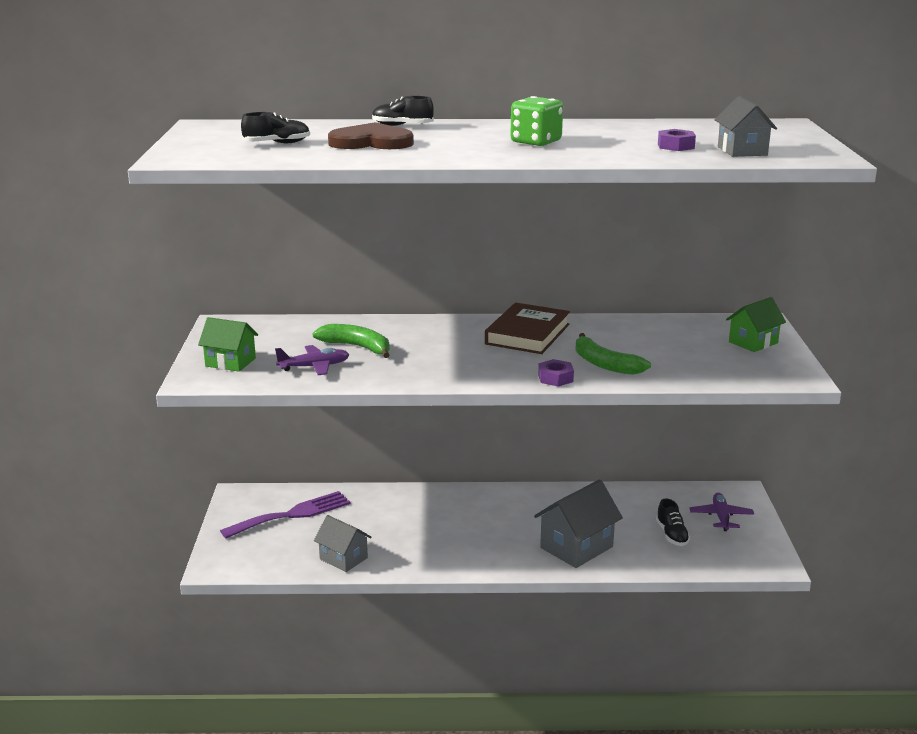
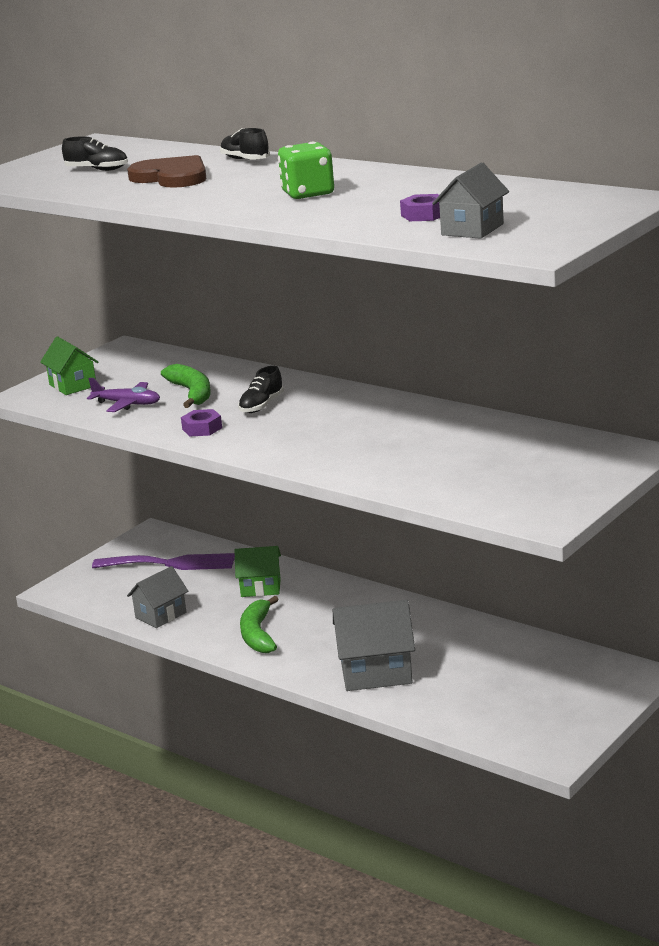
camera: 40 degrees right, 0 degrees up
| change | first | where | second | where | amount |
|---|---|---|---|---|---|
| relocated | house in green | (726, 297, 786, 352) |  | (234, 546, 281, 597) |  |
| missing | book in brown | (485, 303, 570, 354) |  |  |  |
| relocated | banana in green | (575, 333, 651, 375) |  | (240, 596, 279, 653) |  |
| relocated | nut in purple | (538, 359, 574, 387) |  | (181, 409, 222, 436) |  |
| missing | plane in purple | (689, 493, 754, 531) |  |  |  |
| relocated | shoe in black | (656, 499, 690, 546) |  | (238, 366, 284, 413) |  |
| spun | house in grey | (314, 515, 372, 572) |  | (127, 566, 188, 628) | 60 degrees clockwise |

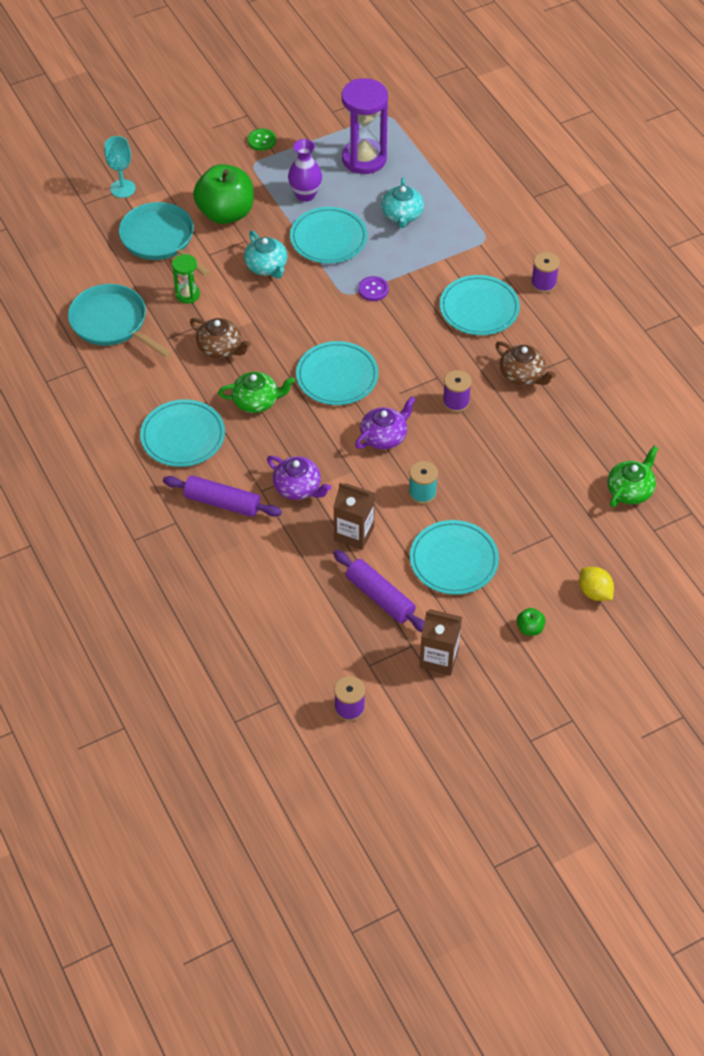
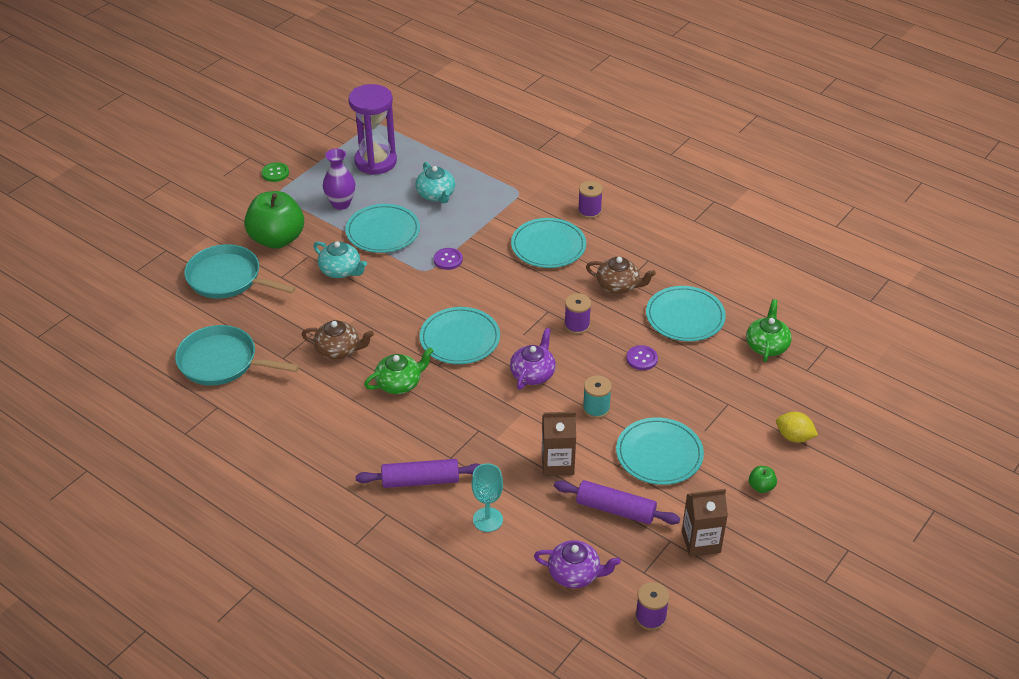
camera: 25 degrees left, 10 degrees down
| change | first | where | second | where | amount |
|---|---|---|---|---|---|
| relocated | goblet in turquoise | (104, 136, 136, 198) |  | (472, 463, 503, 532) |  |
| missing | hourglass in green | (172, 254, 200, 304) |  |  |  |
| relocated | plate in turquoise | (140, 399, 225, 467) |  | (646, 286, 726, 342) |  |
| relocated | teapot in purple | (267, 456, 331, 500) |  | (534, 540, 621, 588) |  |
| appeared |  |  | button in purple | (626, 345, 658, 370) |  |

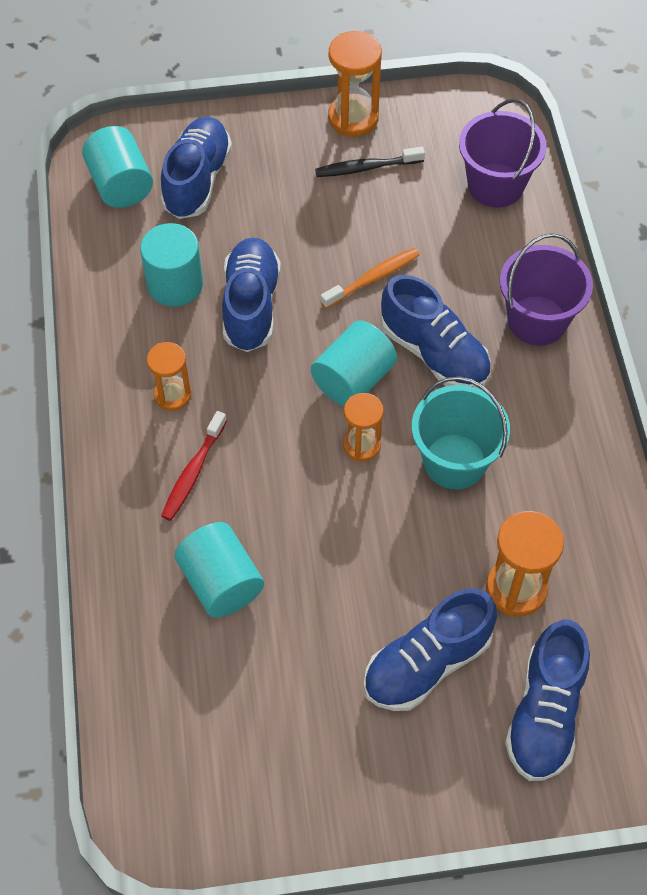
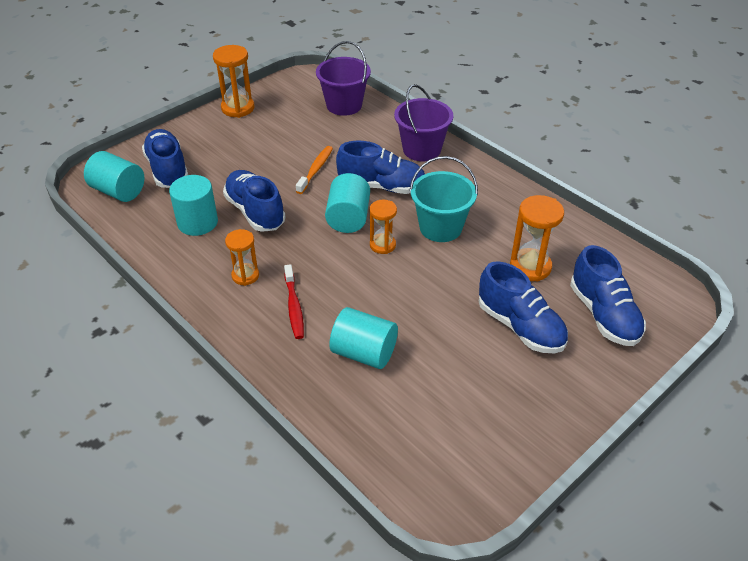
camera: 35 degrees left, 15 degrees down
| change | first | where | second | where | amount |
|---|---|---|---|---|---|
| missing | toothbrush in black | (315, 147, 425, 177) |  |  |  |
| spun | shoe in blue | (364, 588, 497, 711) |  | (479, 261, 568, 353) | 60 degrees counterclockwise |

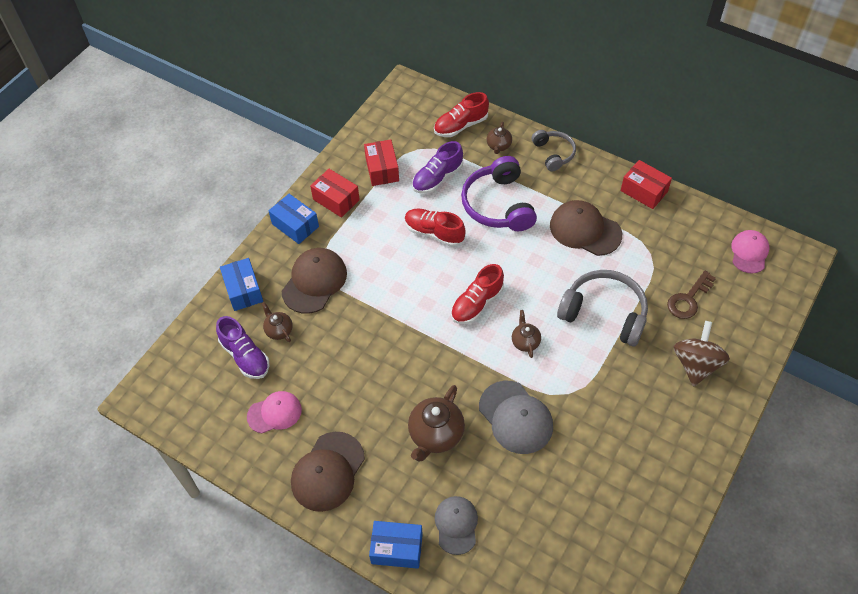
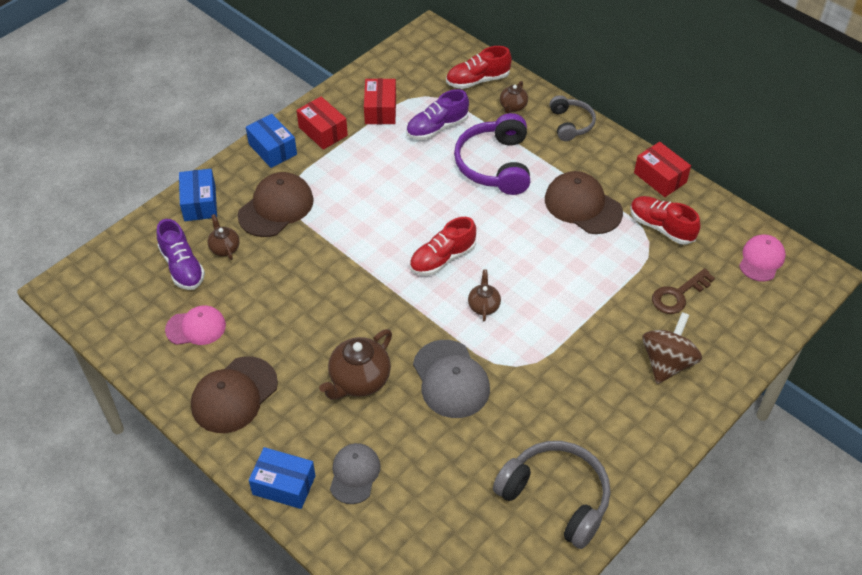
camera: 10 degrees right, 5 degrees down
| change | first | where | second | where | amount |
|---|---|---|---|---|---|
| relocated | shoe in red | (405, 208, 466, 247) |  | (630, 196, 701, 245) |  |
| relocated | headphones in grey | (557, 270, 648, 346) |  | (493, 441, 611, 549) |  |

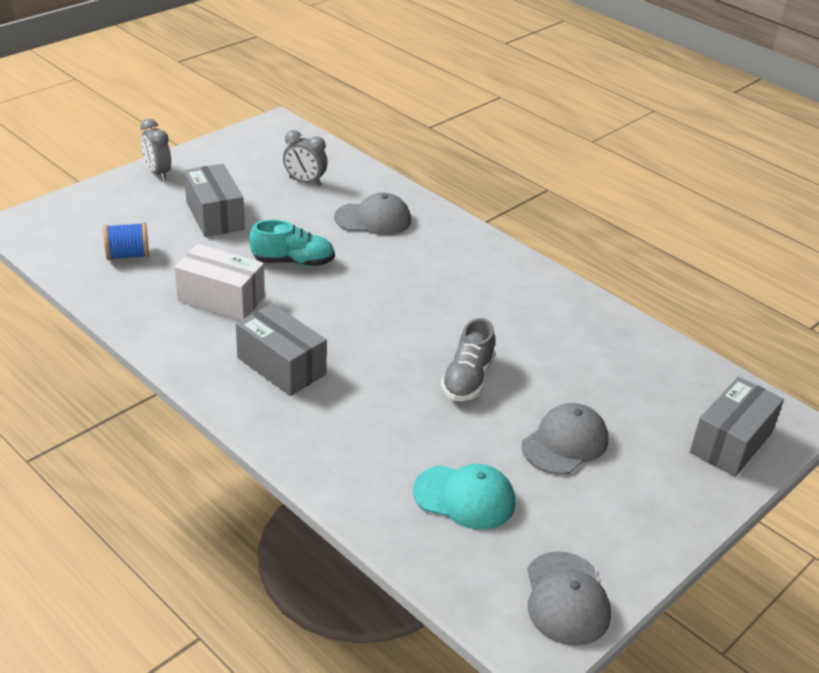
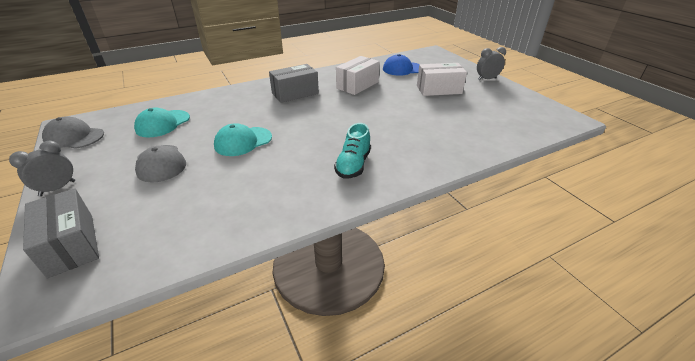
camera: 110 degrees right, 0 degrees up
| change | first | where | second | where | amount |
|---|---|---|---|---|---|
| relocated | clock in grey | (283, 130, 328, 186) |  | (9, 141, 75, 196) |  |
| colour | box in grey | (184, 164, 245, 237) | box in white | (417, 63, 467, 96) |  |
| missing | cap in grey | (334, 192, 411, 235) |  |  |  |
| relocated | shoe in turquoise | (249, 220, 335, 266) |  | (334, 123, 371, 178) |  |
| exchanged | spool in blue | (103, 222, 149, 260) | cap in blue | (383, 54, 419, 76) |  |
| exchanged | shoe in grey | (441, 318, 495, 401) | cap in turquoise | (214, 123, 272, 156) |  |

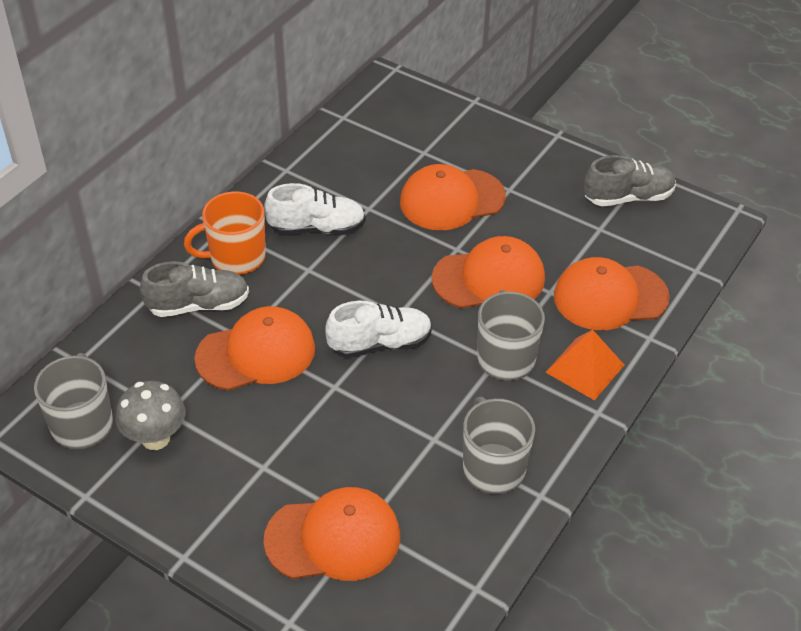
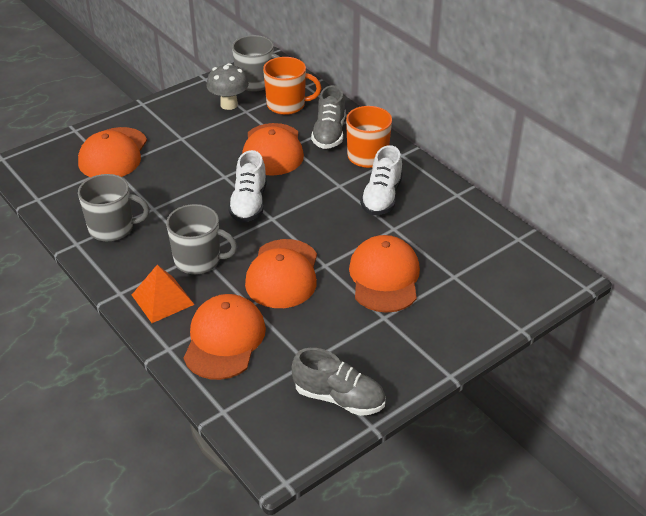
camera: 110 degrees right, 5 degrees down
| change | first | where | second | where | amount |
|---|---|---|---|---|---|
| spun | shoe in grey | (584, 155, 676, 206) |  | (291, 348, 385, 416) | 75 degrees counterclockwise |
| appeared |  |  | mug in orange | (263, 57, 321, 115) |  |

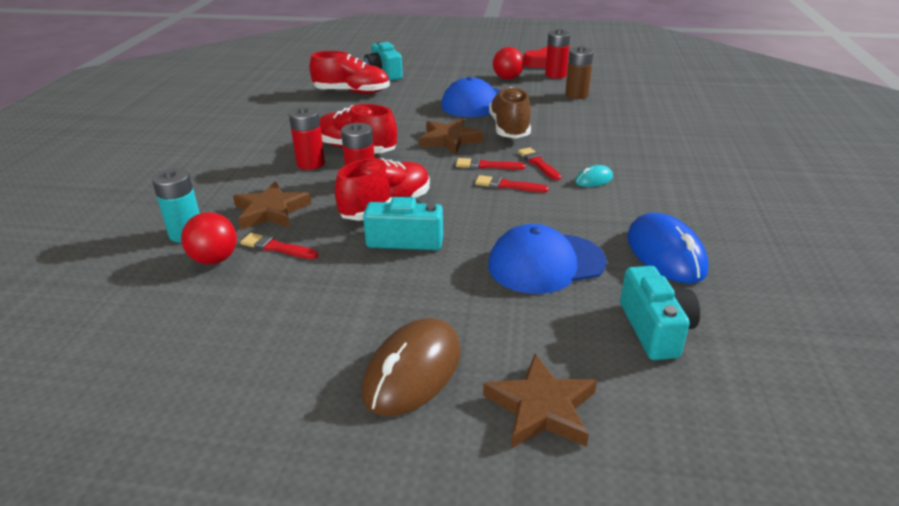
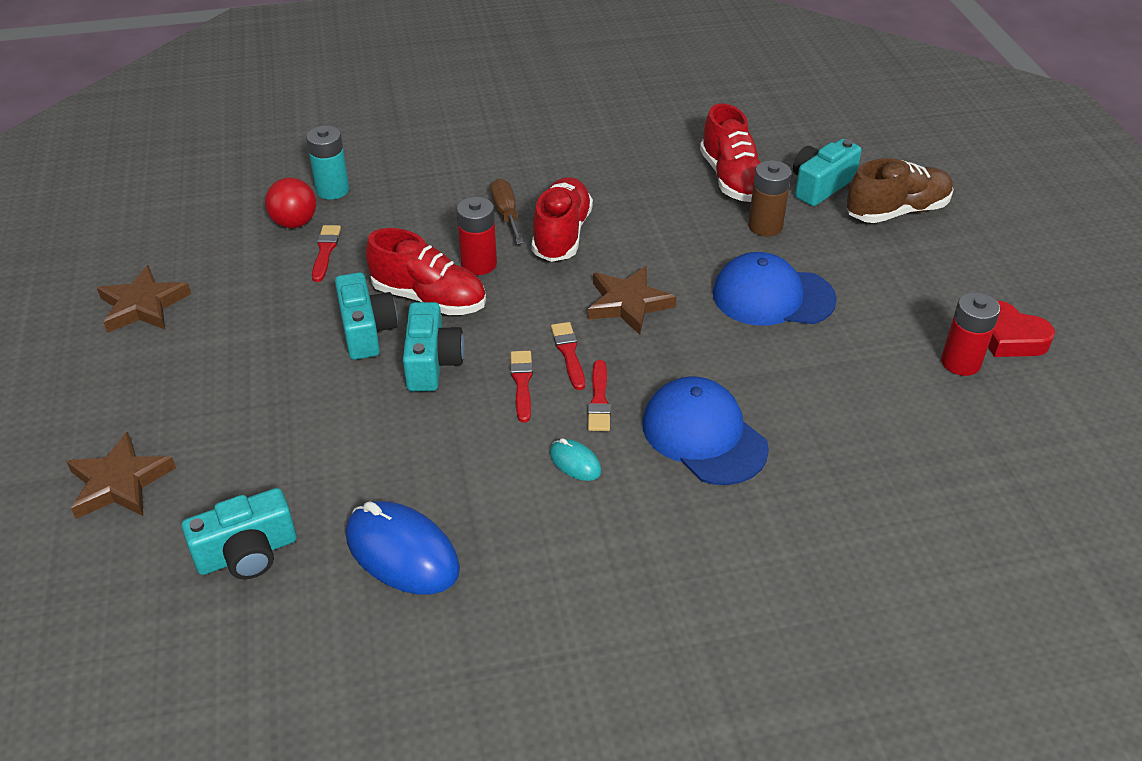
camera: 70 degrees right, 10 degrees up
| change | first | where | second | where | amount |
|---|---|---|---|---|---|
| relocated | battery in brown | (565, 46, 593, 99) |  | (748, 160, 792, 237) |  |
| missing | ball in red | (493, 47, 524, 80) |  |  |  |
| relocated | shoe in brown | (489, 87, 531, 139) |  | (847, 158, 954, 223) |  |
| exchanged | battery in red | (289, 106, 325, 170) | screwdriver in brown | (490, 178, 524, 244) |  |
| spun | brush in red | (518, 147, 561, 180) |  | (588, 360, 611, 431) | 135 degrees clockwise |
| relocated | star in brown | (233, 181, 312, 230) |  | (97, 265, 191, 333) |  |
| spun | mouse in blue | (627, 213, 709, 284) |  | (346, 501, 460, 594) | 75 degrees clockwise |
| relocated | cap in blue | (488, 224, 607, 294) |  | (642, 377, 769, 485) |  |
| missing | mouse in brown | (362, 318, 461, 416) |  |  |  |
| appeared |  |  | camera in turquoise | (403, 302, 465, 391) |  |

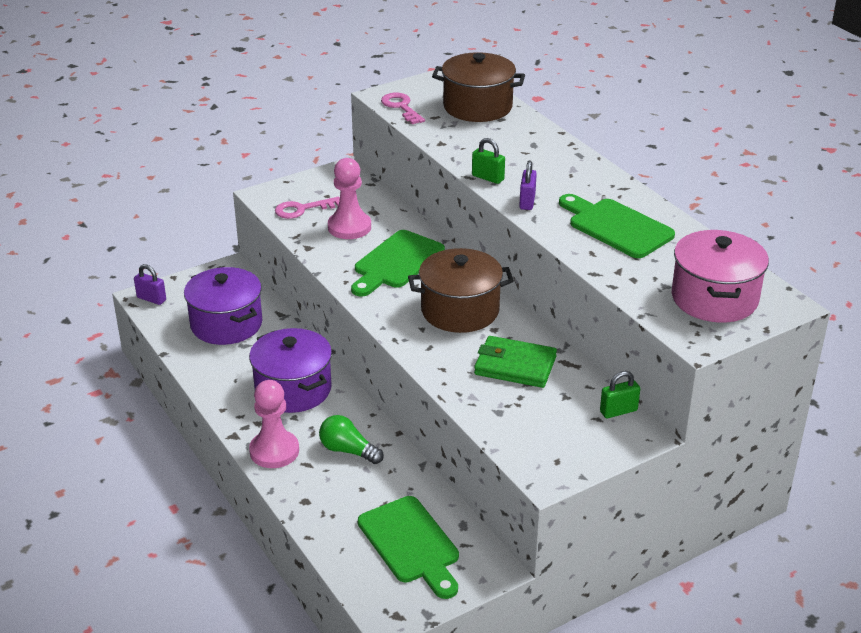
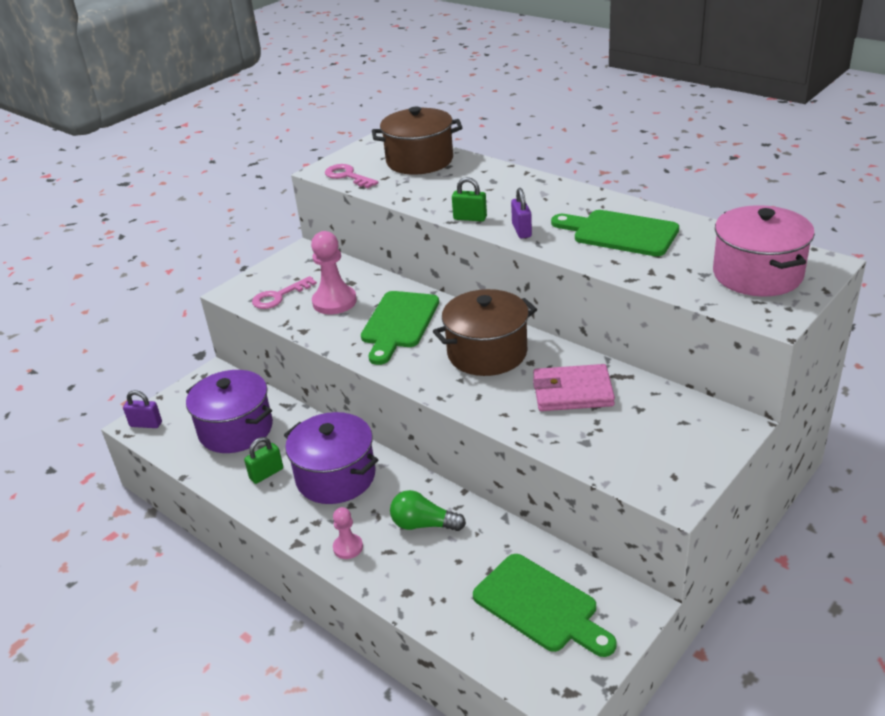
camera: 15 degrees left, 0 degrees up
| change | first | where | second | where | amount |
|---|---|---|---|---|---|
| colour | wallet in green | (474, 336, 557, 388) | wallet in pink | (533, 364, 615, 411) |  |
| relocated | padlock in green | (600, 371, 640, 418) |  | (244, 437, 283, 484) |  |
| size | pawn in pink | (249, 380, 299, 468) |  | (333, 507, 363, 559) | x0.56 |

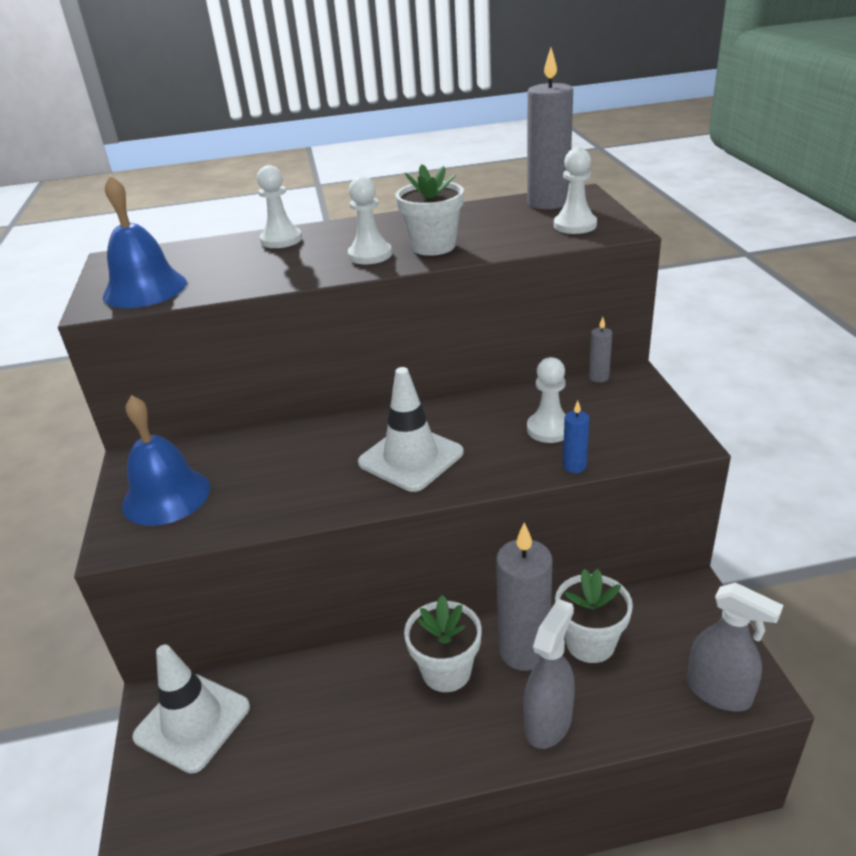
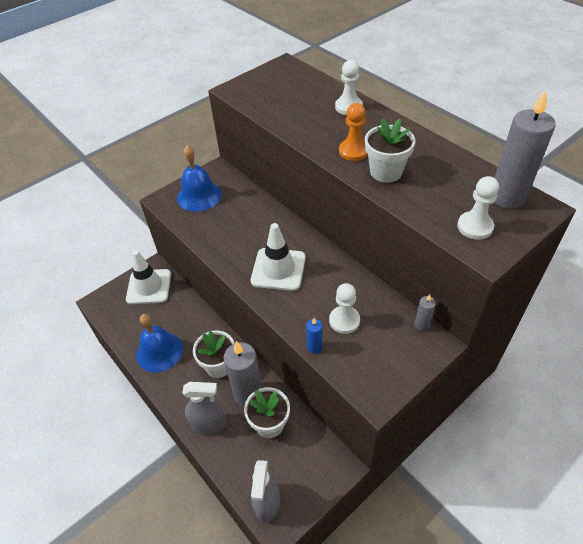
camera: 60 degrees right, 15 degrees up
| change | first | where | second | where | amount |
|---|---|---|---|---|---|
| relocated | bell in blue | (103, 175, 187, 308) |  | (136, 314, 183, 373) |  |
| colour | pawn in white | (348, 176, 392, 264) | pawn in orange | (339, 103, 368, 161) |  |

